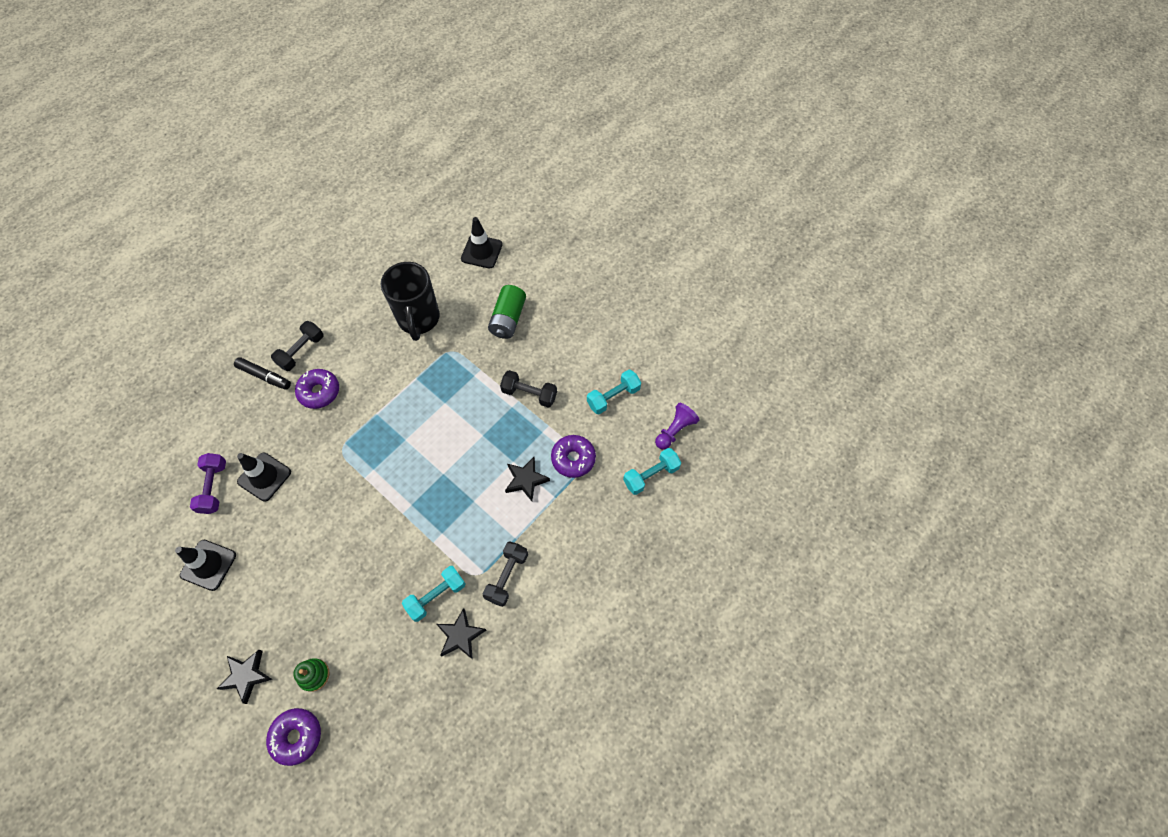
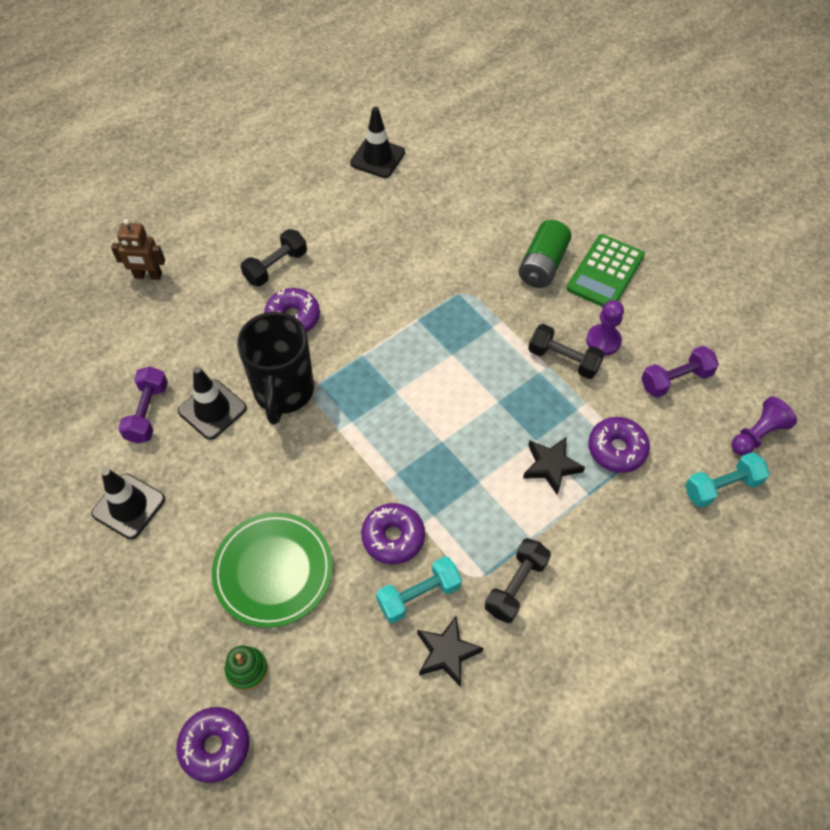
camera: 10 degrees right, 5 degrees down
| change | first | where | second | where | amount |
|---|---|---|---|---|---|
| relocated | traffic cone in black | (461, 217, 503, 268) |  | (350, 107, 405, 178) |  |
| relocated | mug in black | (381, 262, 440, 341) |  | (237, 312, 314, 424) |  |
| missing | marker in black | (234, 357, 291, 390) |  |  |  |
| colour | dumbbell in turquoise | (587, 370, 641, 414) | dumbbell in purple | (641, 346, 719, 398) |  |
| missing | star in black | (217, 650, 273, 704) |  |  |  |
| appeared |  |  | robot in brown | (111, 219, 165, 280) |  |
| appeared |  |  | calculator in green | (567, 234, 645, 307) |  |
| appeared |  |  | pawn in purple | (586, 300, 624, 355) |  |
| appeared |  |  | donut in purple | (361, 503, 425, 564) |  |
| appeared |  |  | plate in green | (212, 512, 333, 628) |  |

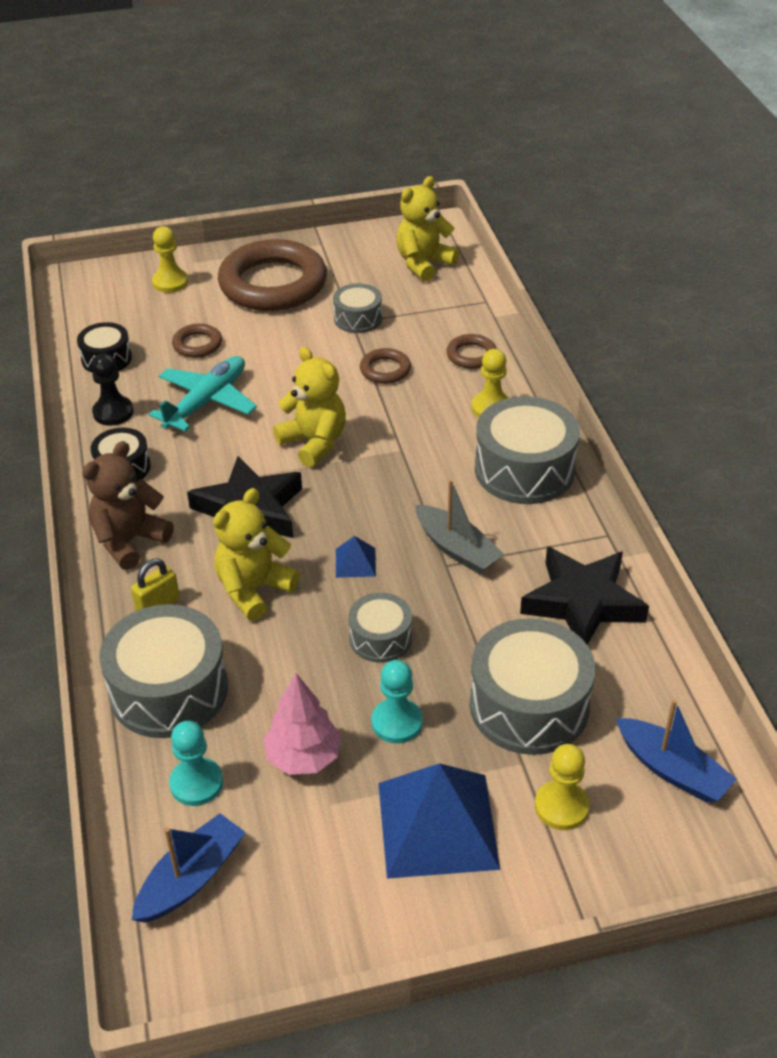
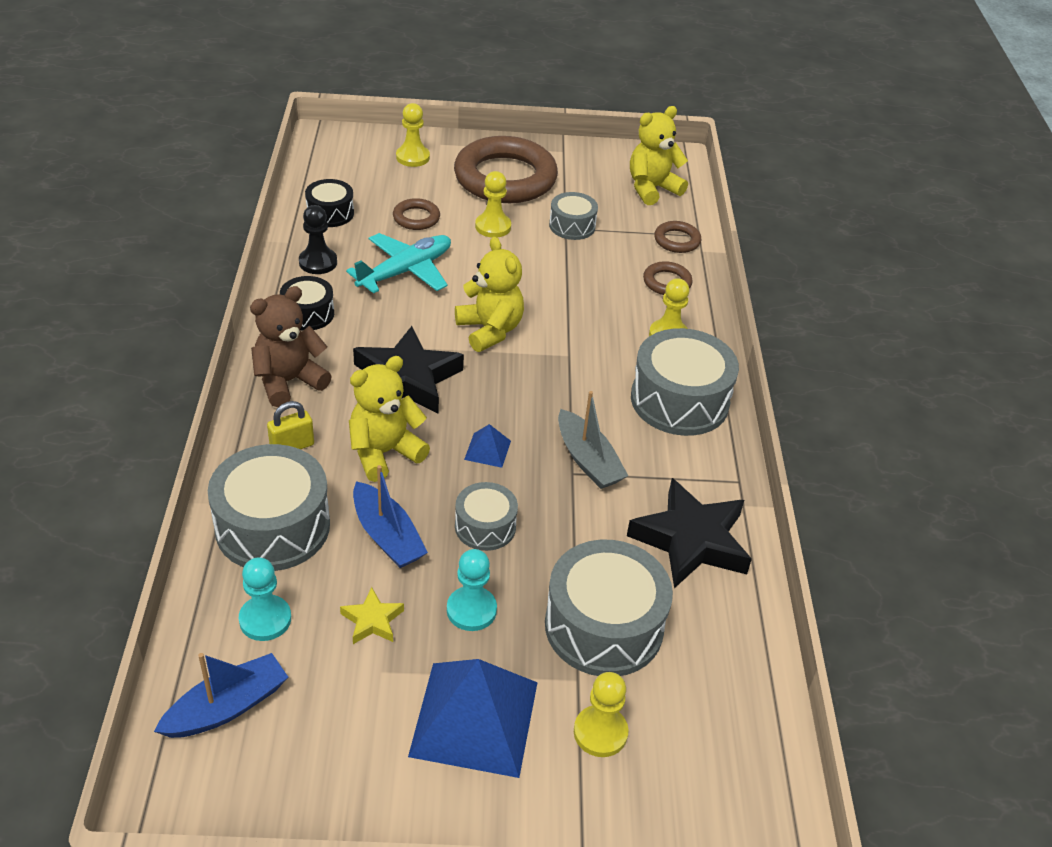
camera: 10 degrees right, 0 degrees up
| change | first | where | second | where | amount |
|---|---|---|---|---|---|
| relocated | ring in brown | (360, 348, 411, 384) |  | (654, 221, 701, 253) |  |
| exchanged | tree in pink | (263, 673, 341, 775) | star in yellow | (340, 587, 404, 644) |  |
| relocated | boat in blue | (616, 699, 736, 803) |  | (353, 465, 428, 568) |  |
| appeared |  |  | pawn in yellow | (475, 171, 511, 238) |  |

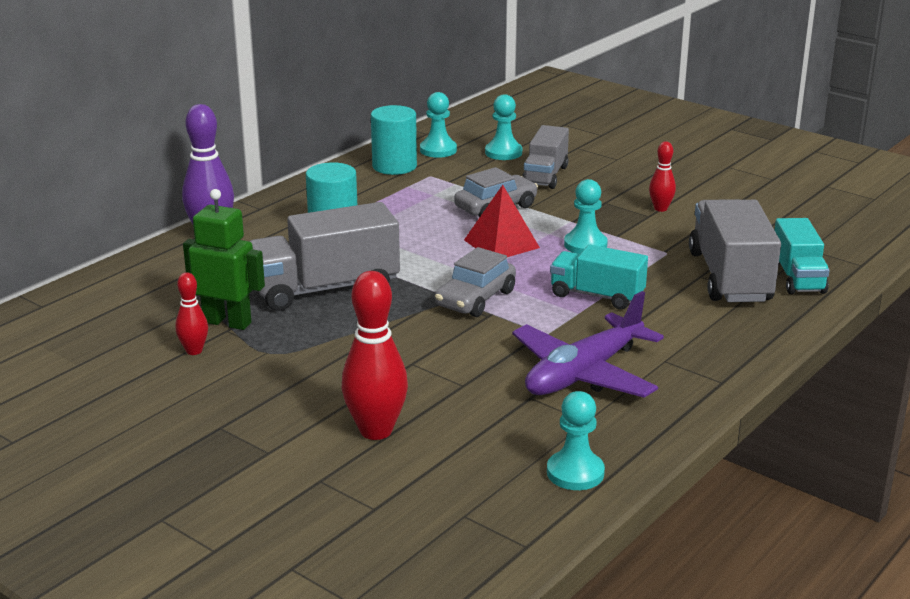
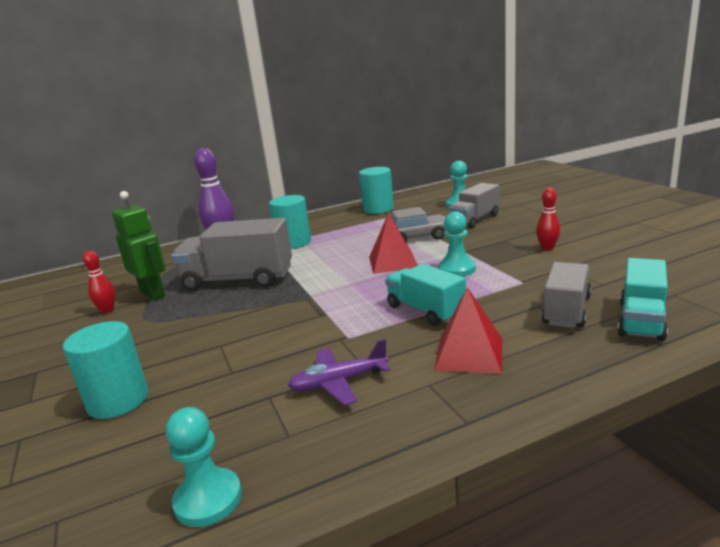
camera: 30 degrees right, 5 degrees down
| change | first | where | second | where | amount |
|---|---|---|---|---|---|
| missing | pawn in turquoise | (420, 92, 457, 158) |  |  |  |
| size | truck in grey | (689, 199, 781, 302) |  | (542, 262, 592, 328) | x0.63 |
| missing | car in grey | (435, 247, 516, 317) |  |  |  |
| exchanged | bowling pin in red | (342, 271, 408, 440) | cylinder in turquoise | (63, 321, 148, 419) |  |
| size | plane in purple | (512, 291, 664, 398) |  | (288, 339, 391, 405) | x0.59 |
| appeared |  |  | pyramid in red | (434, 287, 502, 374) |  |

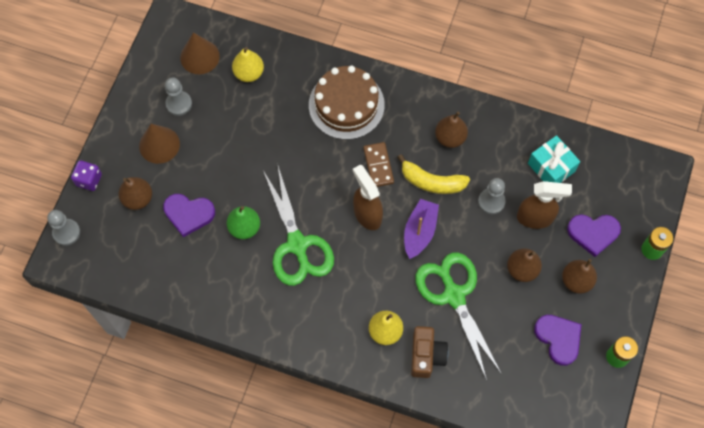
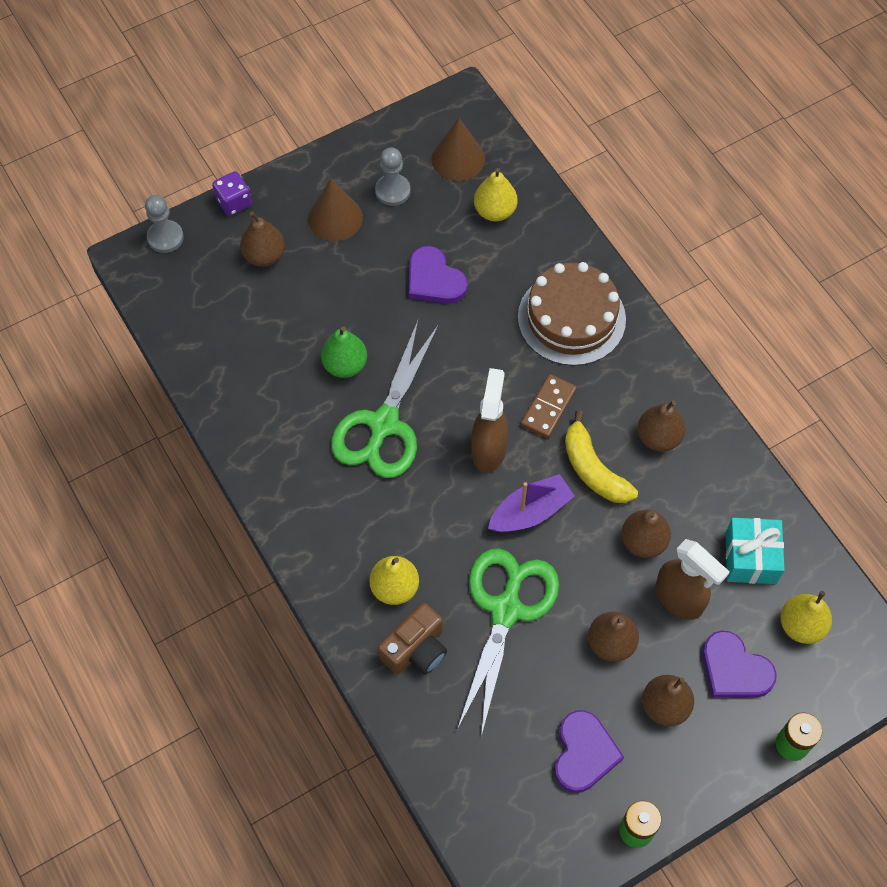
camera: 40 degrees right, 5 degrees down
| change | first | where | second | where | amount |
|---|---|---|---|---|---|
| exchanged | pawn in grey | (478, 178, 506, 214) | pear in brown | (621, 510, 671, 558) |  |
| relocated | heart in purple | (163, 194, 215, 237) |  | (409, 246, 468, 304) |  |
| appeared |  |  | pear in yellow | (780, 591, 832, 644) |  |

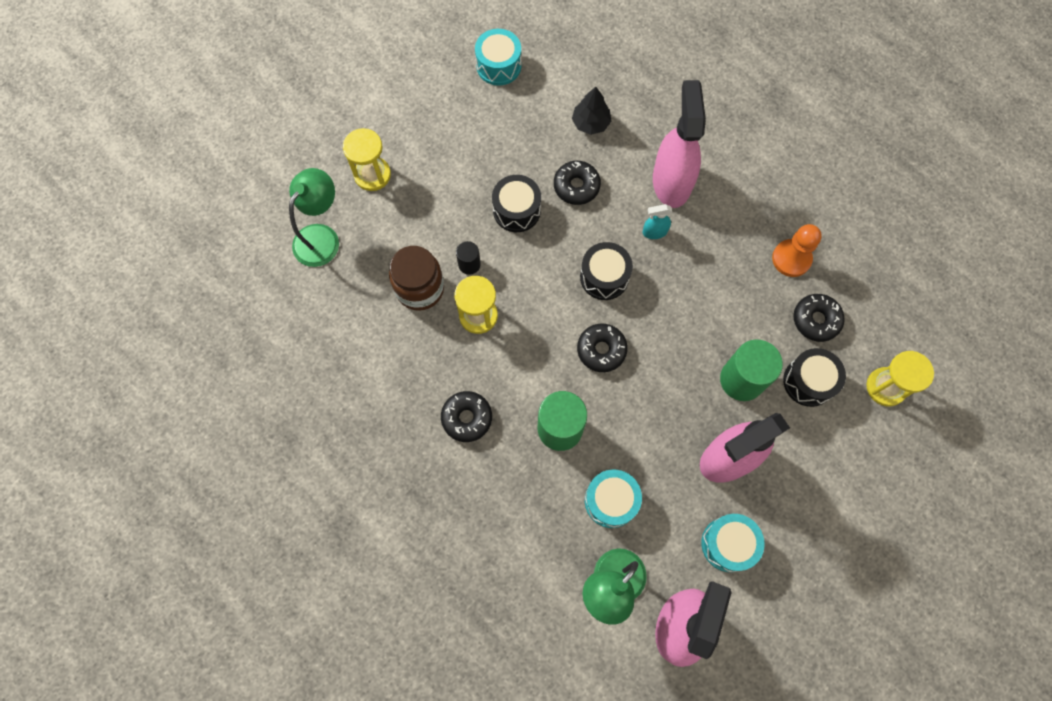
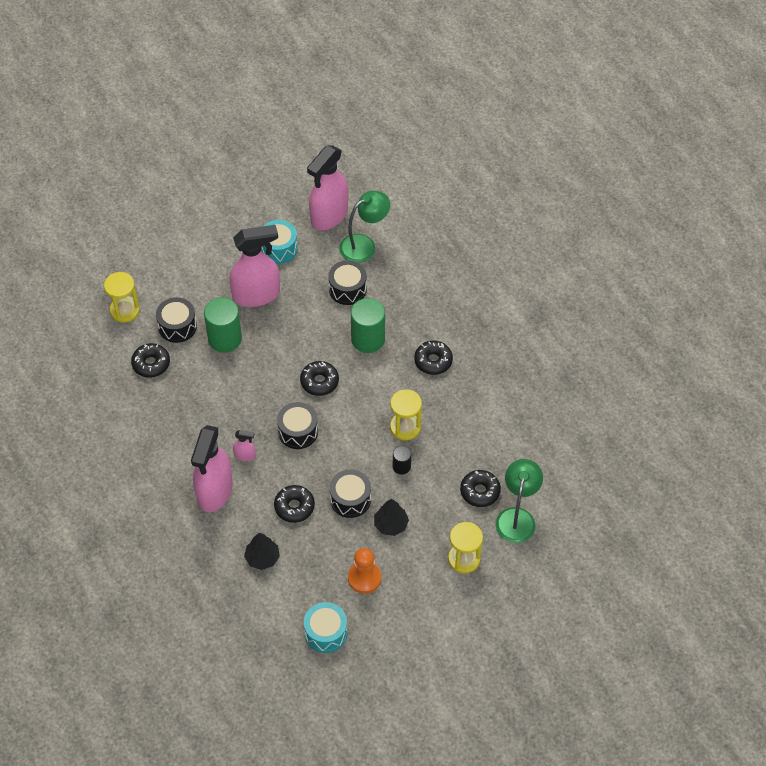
camera: 165 degrees left, 15 degrees down
| change | first | where | second | where | amount |
|---|---|---|---|---|---|
| spun | lamp in green | (289, 168, 339, 267) |  | (496, 459, 543, 543) | 150 degrees clockwise |
| colour | spray bottle in turquoise | (643, 204, 672, 239) | spray bottle in pink | (233, 430, 256, 461) |  |
| relocated | pawn in orange | (772, 224, 822, 277) |  | (348, 548, 381, 594) |  |
| missing | jar in brown | (389, 246, 444, 311) |  |  |  |
| colour | drum in turquoise | (585, 469, 642, 528) | drum in black | (328, 260, 367, 305) |  |
| appeared |  |  | donut in black | (460, 470, 501, 507) |  |
| appeared |  |  | tree in black | (374, 499, 409, 536) |  |

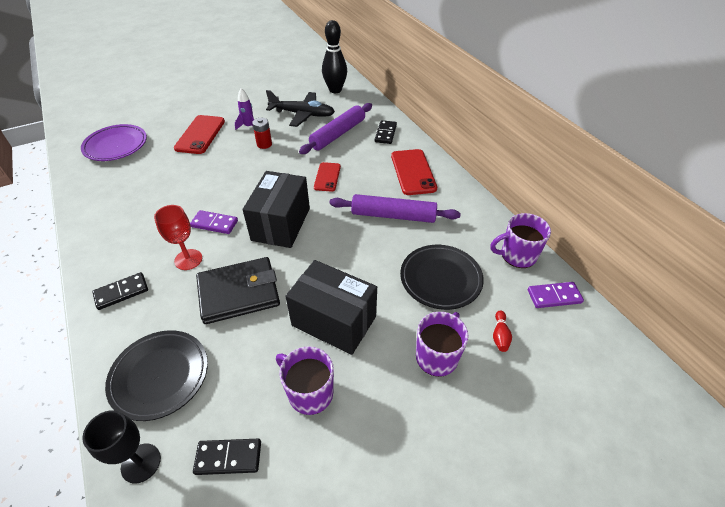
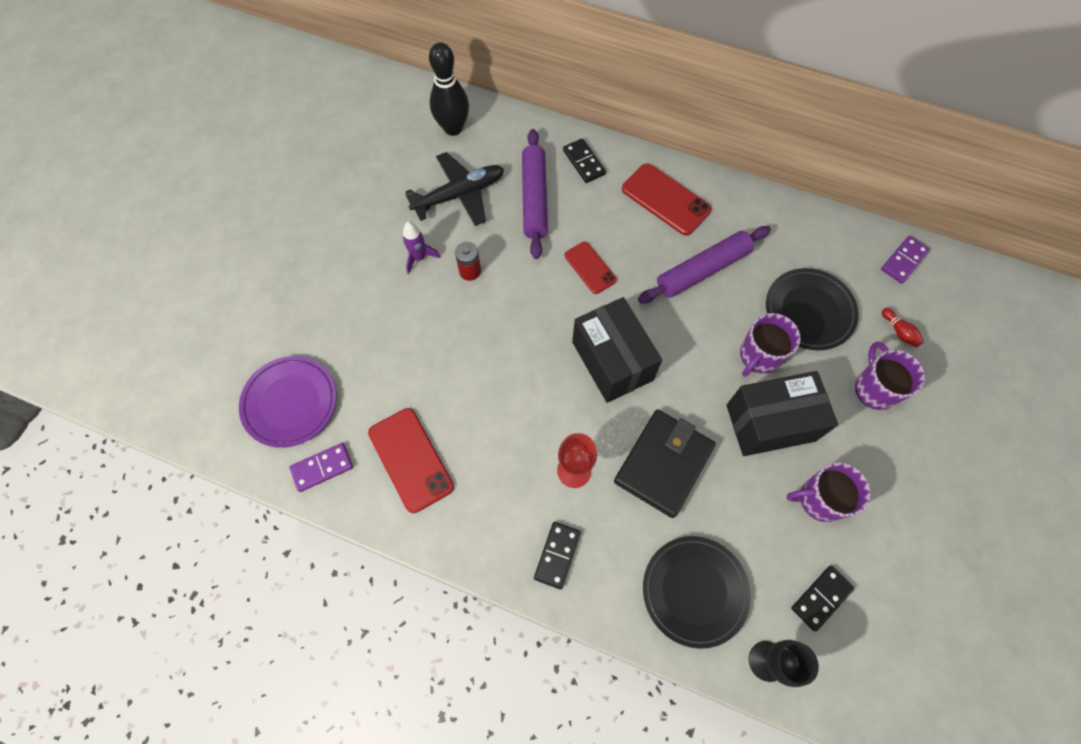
camera: 40 degrees left, 20 degrees up
| change | first | where | second | where | amount |
|---|---|---|---|---|---|
| relocated | phone in red | (174, 115, 225, 154) |  | (368, 408, 454, 513) |  |
| relocated | domino in purple | (190, 210, 238, 234) |  | (289, 443, 353, 492) |  |
| relocated | mug in purple | (490, 213, 551, 268) |  | (740, 313, 800, 377) |  |

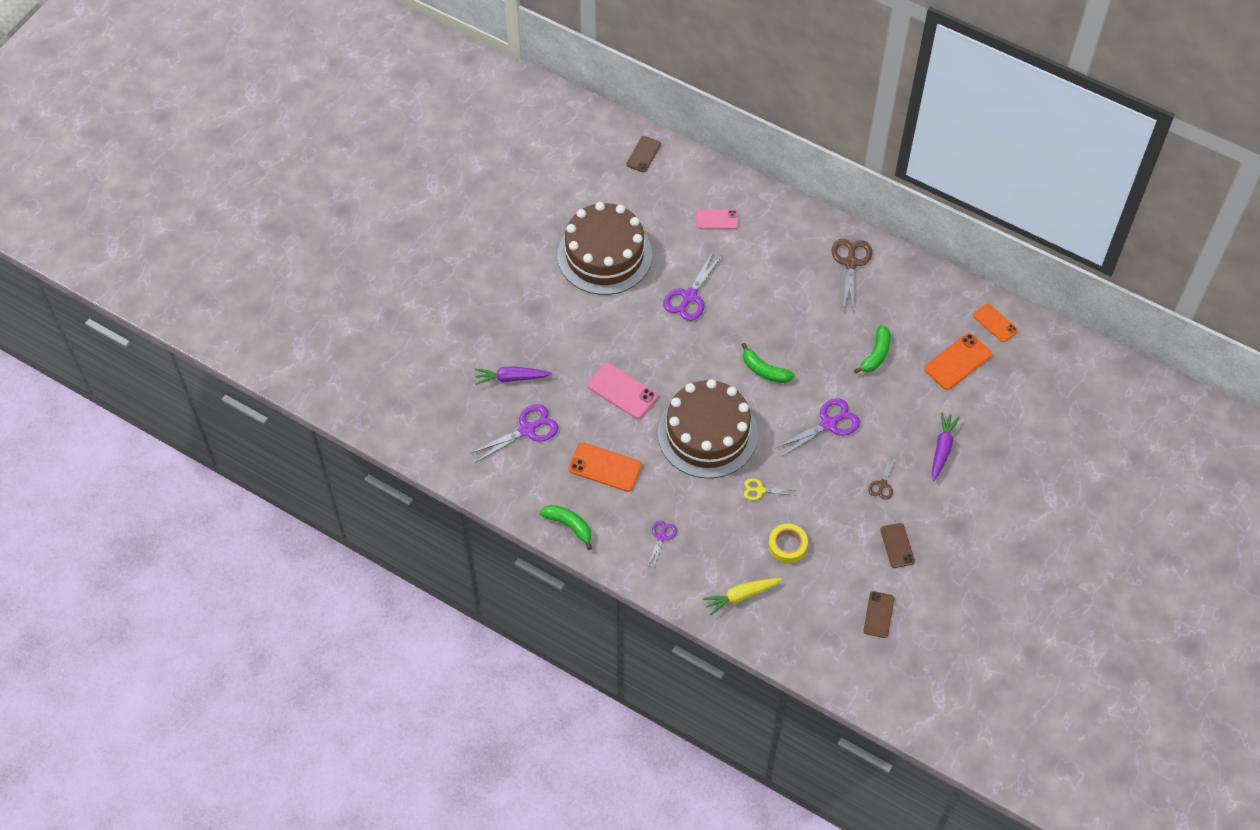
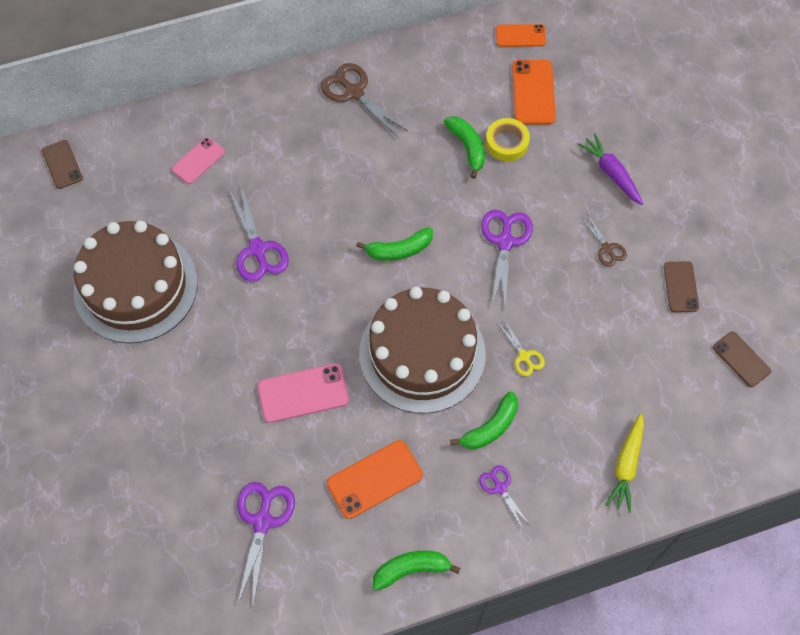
camera: 50 degrees left, 5 degrees up
| change | first | where | second | where | amount |
|---|---|---|---|---|---|
| missing | carrot in purple | (474, 366, 552, 385) |  |  |  |
| spun | scissors in yellow | (744, 478, 794, 500) |  | (498, 319, 545, 376) | 75 degrees counterclockwise |
| spun | phone in brown | (880, 523, 915, 568) |  | (664, 261, 699, 312) | 60 degrees clockwise |
| relocated | tape in yellow | (768, 524, 808, 563) |  | (486, 118, 530, 161) |  |
| appeared |  |  | banana in green | (450, 391, 518, 449) |  |

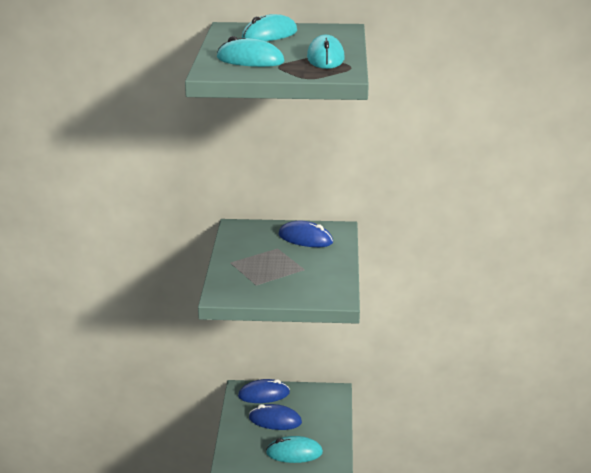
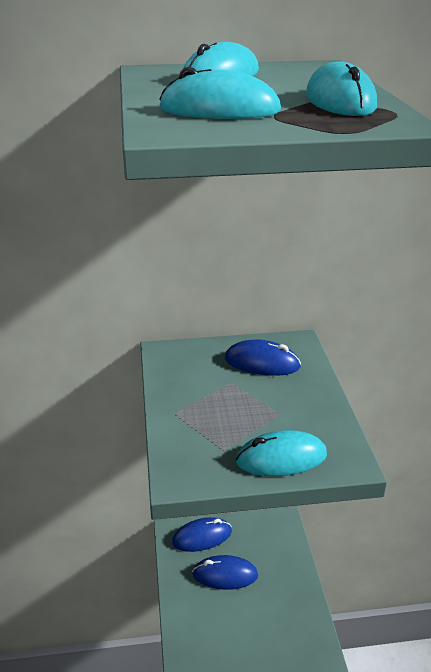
camera: 10 degrees left, 5 degrees up
| change | first | where | second | where | amount |
|---|---|---|---|---|---|
| relocated | mouse in turquoise | (266, 436, 323, 463) |  | (236, 430, 327, 476) |  |

